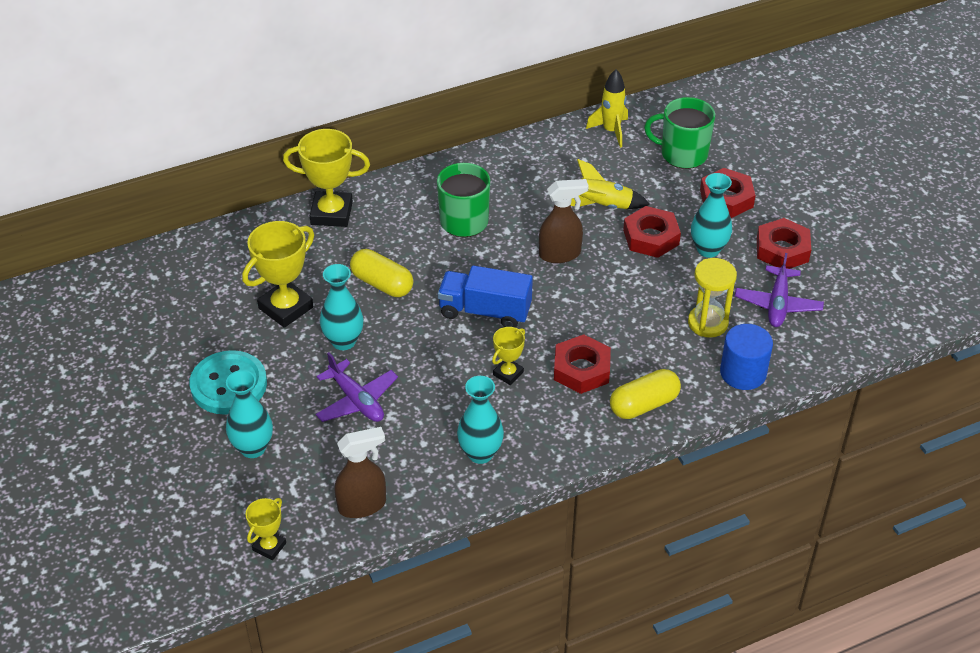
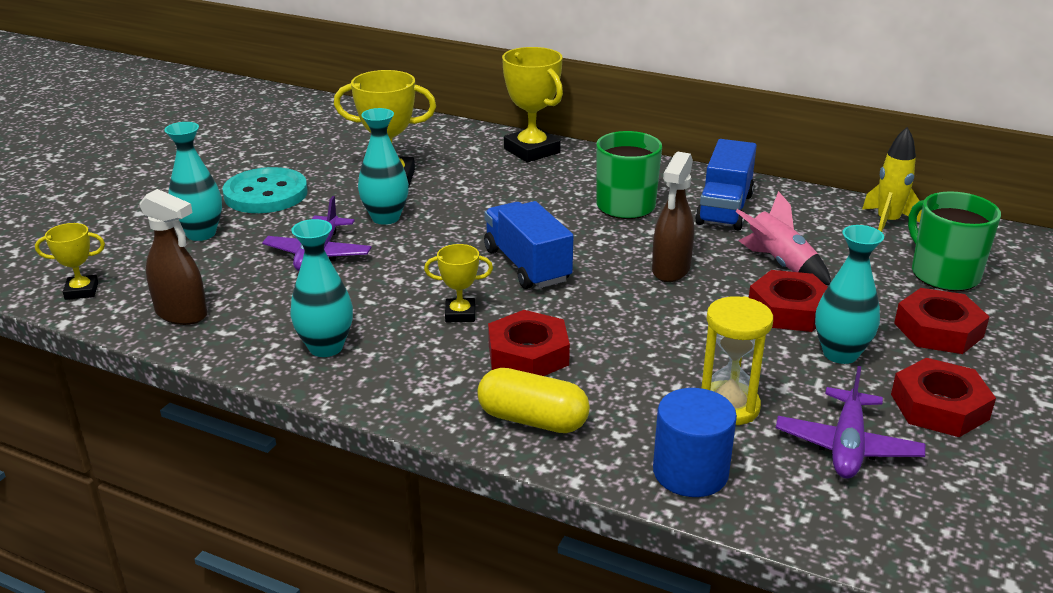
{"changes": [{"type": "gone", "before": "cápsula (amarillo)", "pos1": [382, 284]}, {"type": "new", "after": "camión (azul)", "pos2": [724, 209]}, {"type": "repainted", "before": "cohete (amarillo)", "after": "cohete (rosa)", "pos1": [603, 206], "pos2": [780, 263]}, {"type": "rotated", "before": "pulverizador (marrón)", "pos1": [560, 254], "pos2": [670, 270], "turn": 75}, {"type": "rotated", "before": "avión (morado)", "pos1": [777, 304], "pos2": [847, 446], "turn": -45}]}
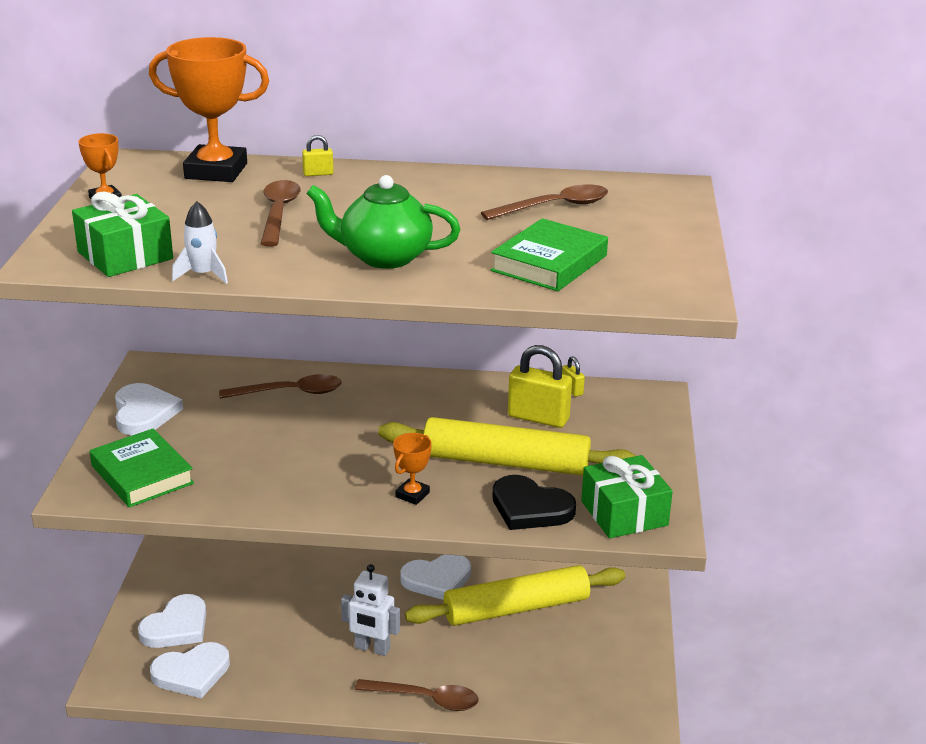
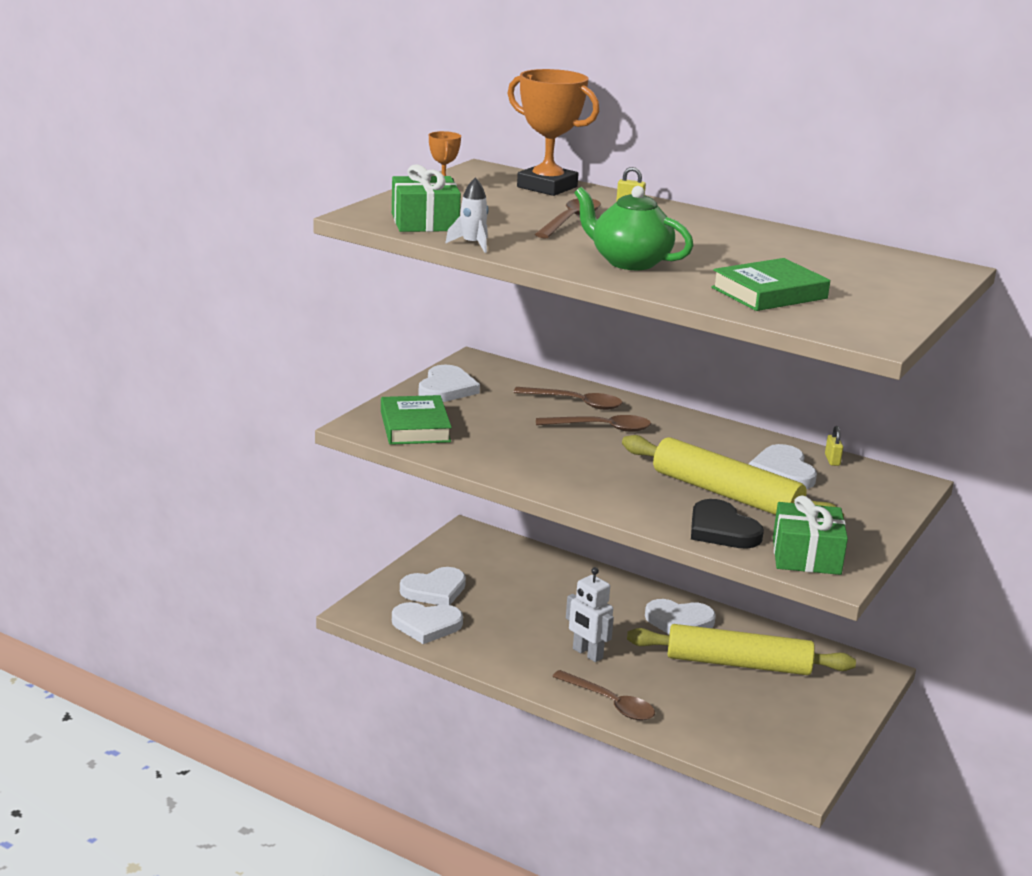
{"changes": [{"type": "gone", "before": "trofeo (naranja)", "pos1": [412, 495]}, {"type": "shifted", "before": "cuchara (marrón)", "pos1": [554, 207], "pos2": [601, 428]}, {"type": "swapped", "before": "candado (amarillo)", "after": "corazón (blanco)", "pos1": [538, 418], "pos2": [783, 471]}]}
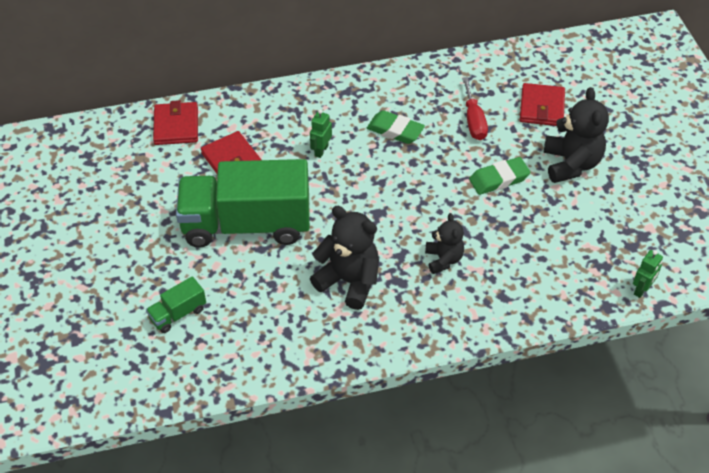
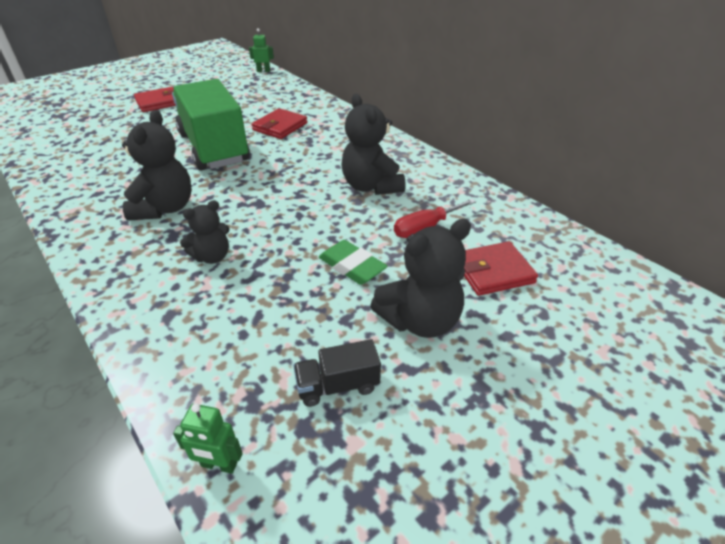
{"changes": [{"type": "gone", "before": "camión (verde)", "pos1": [178, 314]}, {"type": "new", "after": "camión (negro)", "pos2": [337, 385]}, {"type": "shifted", "before": "cartera (rojo)", "pos1": [176, 126], "pos2": [159, 102]}, {"type": "shifted", "before": "robot (verde)", "pos1": [321, 151], "pos2": [263, 71]}, {"type": "swapped", "before": "goma de borrar (verde)", "after": "osito (negro)", "pos1": [395, 130], "pos2": [371, 186]}]}
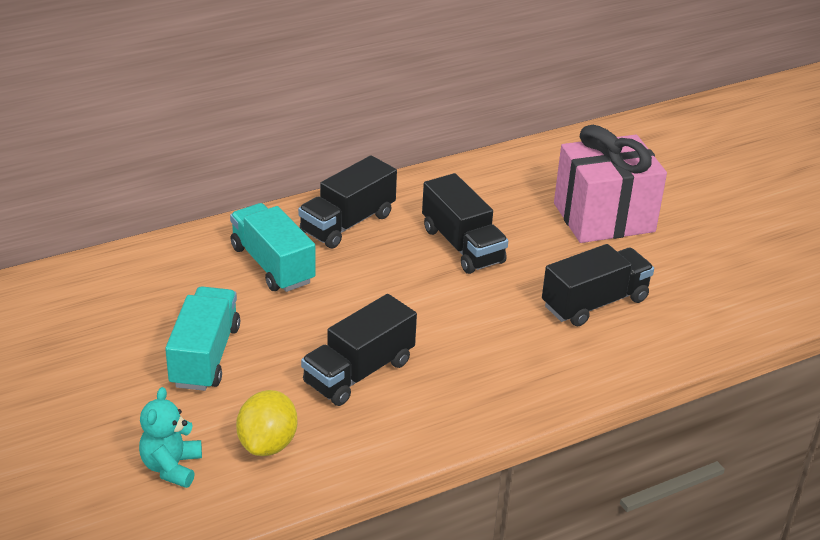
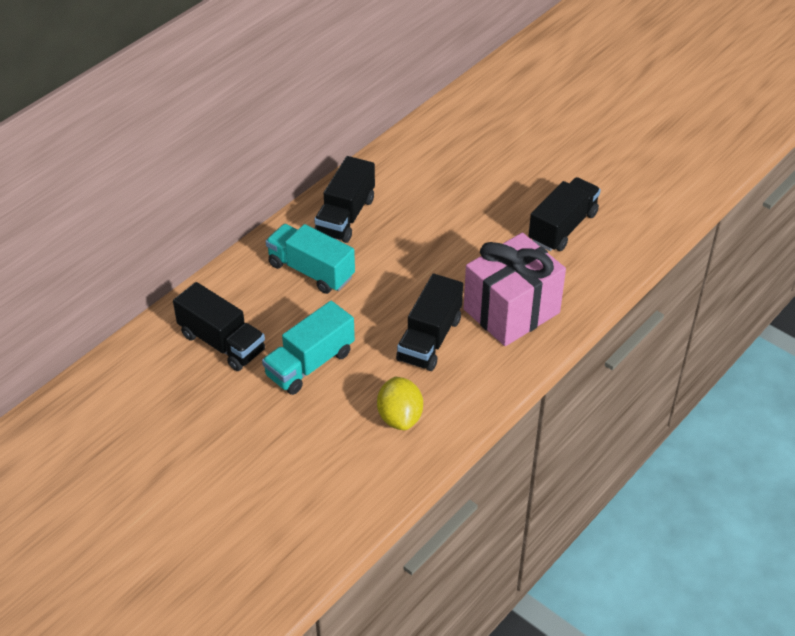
{"changes": [{"type": "gone", "before": "osito (turquesa)", "pos1": [171, 467]}, {"type": "shifted", "before": "camión (negro)", "pos1": [462, 245], "pos2": [222, 343]}, {"type": "shifted", "before": "regalo (rosa)", "pos1": [604, 217], "pos2": [511, 311]}, {"type": "rotated", "before": "camión (turquesa)", "pos1": [205, 356], "pos2": [310, 364], "turn": -120}]}
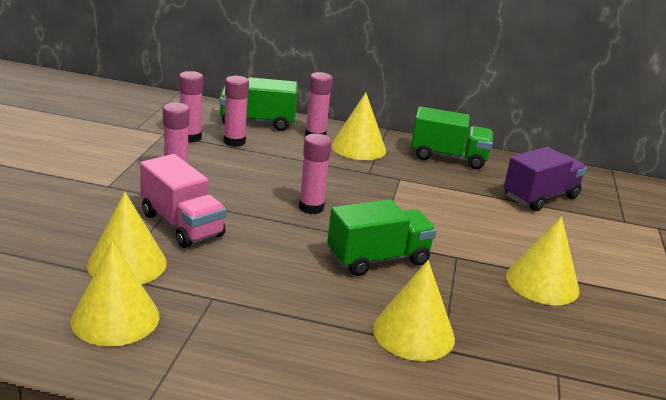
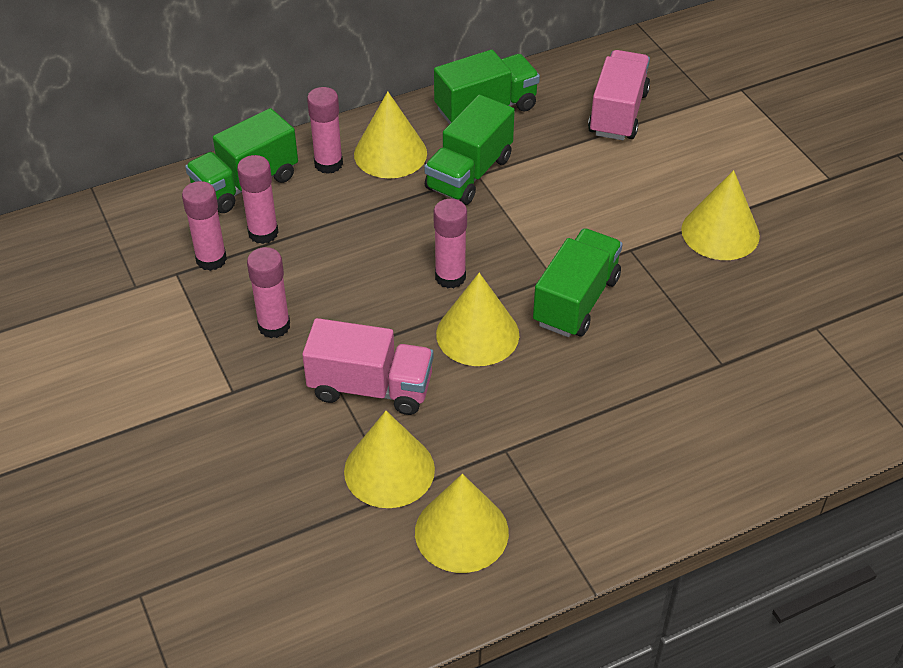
{"changes": [{"type": "new", "after": "camión (verde)", "pos2": [469, 173]}, {"type": "shifted", "before": "cono (amarillo)", "pos1": [413, 333], "pos2": [477, 334]}, {"type": "repainted", "before": "camión (morado)", "after": "camión (rosa)", "pos1": [540, 197], "pos2": [618, 113]}]}
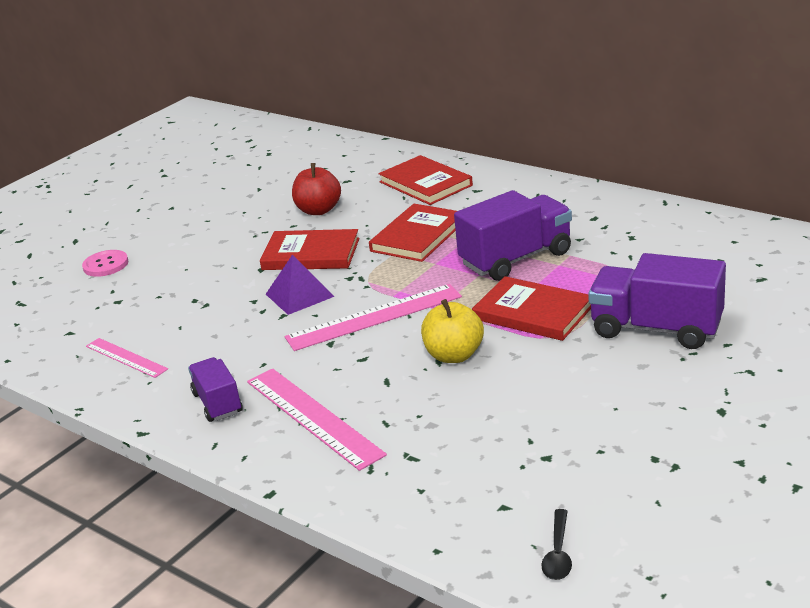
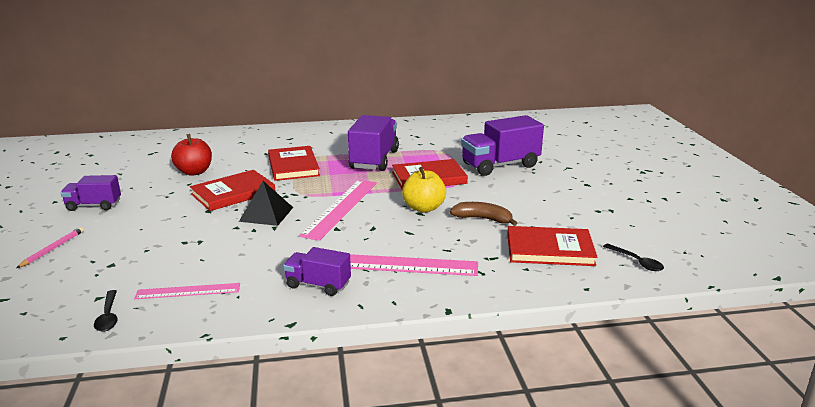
{"changes": [{"type": "new", "after": "camión (morado)", "pos2": [94, 205]}, {"type": "new", "after": "cuchara (negro)", "pos2": [108, 316]}, {"type": "new", "after": "plátano (marrón)", "pos2": [483, 219]}, {"type": "shifted", "before": "libro (rojo)", "pos1": [425, 184], "pos2": [549, 249]}, {"type": "swapped", "before": "botón (rosa)", "after": "lápiz (rosa)", "pos1": [106, 265], "pos2": [53, 249]}, {"type": "repainted", "before": "pirámide (morado)", "after": "pirámide (negro)", "pos1": [299, 295], "pos2": [266, 214]}]}
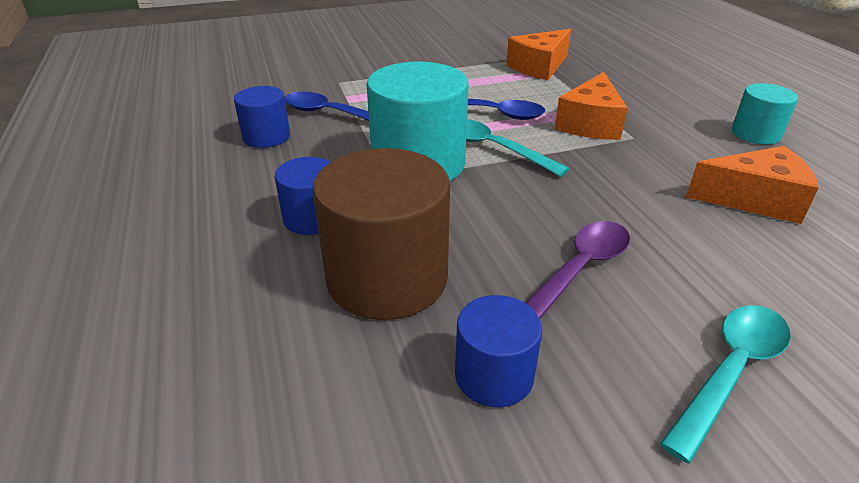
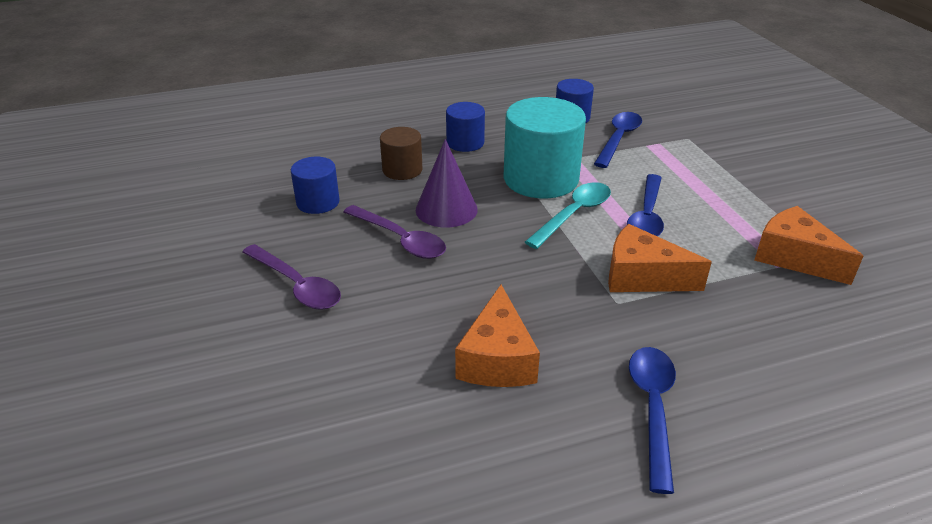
{"changes": [{"type": "new", "after": "cono (morado)", "pos2": [446, 209]}, {"type": "swapped", "before": "cilindro (turquesa)", "after": "cuchara (azul)", "pos1": [755, 134], "pos2": [652, 408]}, {"type": "repainted", "before": "cuchara (turquesa)", "after": "cuchara (morado)", "pos1": [731, 371], "pos2": [297, 286]}, {"type": "scaled", "before": "cilindro (marrón)", "pos1": [387, 278], "pos2": [402, 170], "scale": 0.54}]}
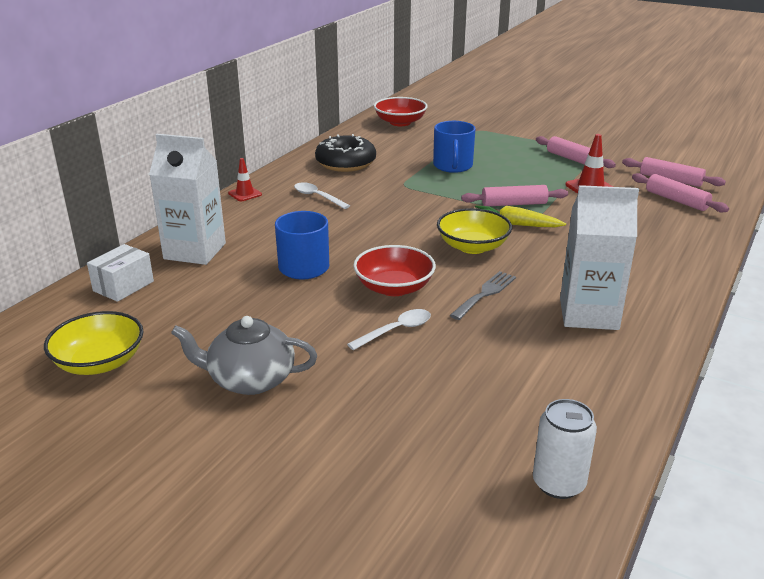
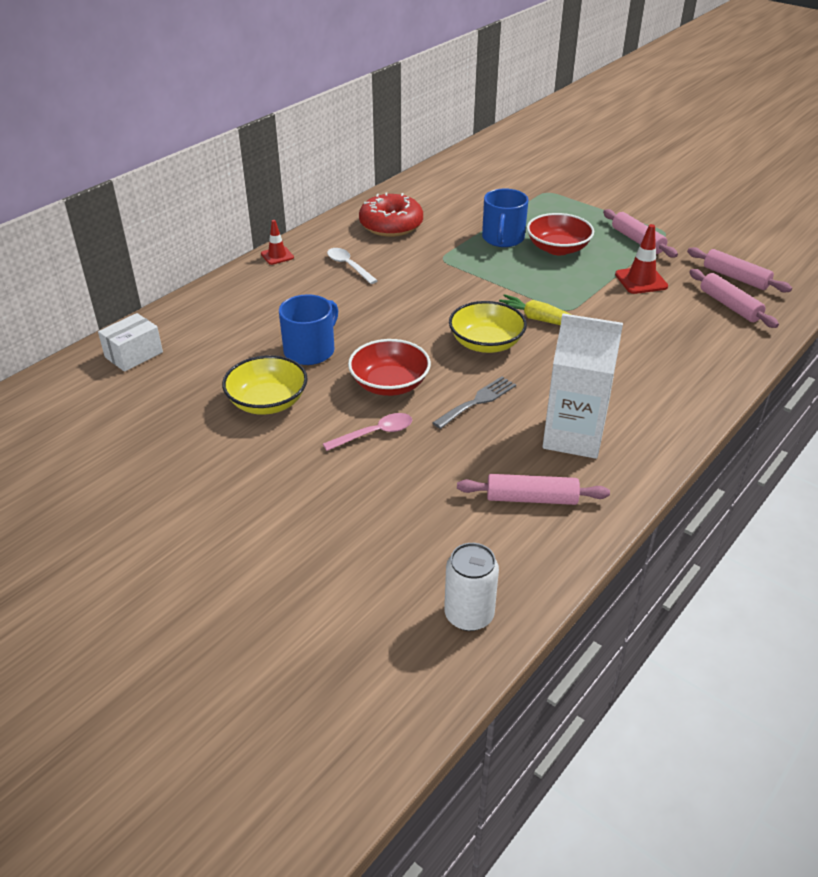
{"changes": [{"type": "gone", "before": "cartón de leche (blanco)", "pos1": [195, 251]}, {"type": "gone", "before": "tetera (gris)", "pos1": [250, 380]}, {"type": "shifted", "before": "cuenco (amarillo)", "pos1": [99, 362], "pos2": [267, 402]}, {"type": "shifted", "before": "cuenco (rojo)", "pos1": [400, 122], "pos2": [558, 248]}, {"type": "shifted", "before": "rodillo (rosa)", "pos1": [514, 204], "pos2": [531, 498]}, {"type": "repainted", "before": "rosquilla (negro)", "after": "rosquilla (rojo)", "pos1": [345, 163], "pos2": [391, 225]}, {"type": "repainted", "before": "cuchara (blanco)", "after": "cuchara (rosa)", "pos1": [396, 330], "pos2": [375, 433]}]}
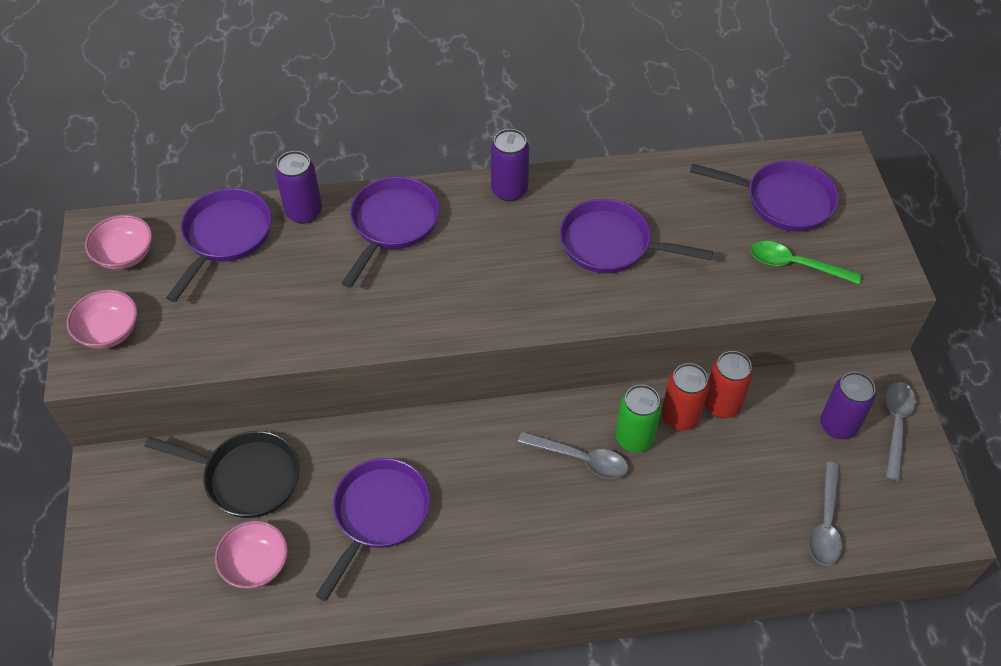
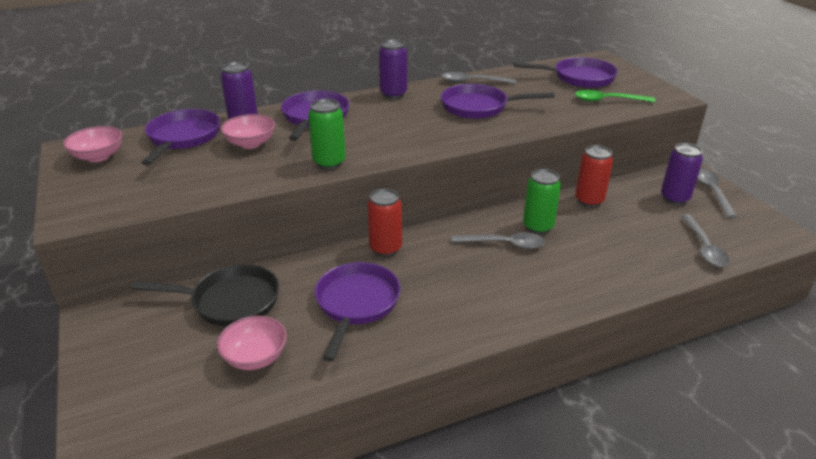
{"changes": [{"type": "new", "after": "lata (verde)", "pos2": [329, 162]}, {"type": "new", "after": "cuchara (gris)", "pos2": [472, 82]}, {"type": "shifted", "before": "cuenco (rosa)", "pos1": [109, 331], "pos2": [250, 143]}, {"type": "shifted", "before": "lata (rojo)", "pos1": [680, 417], "pos2": [385, 248]}]}
